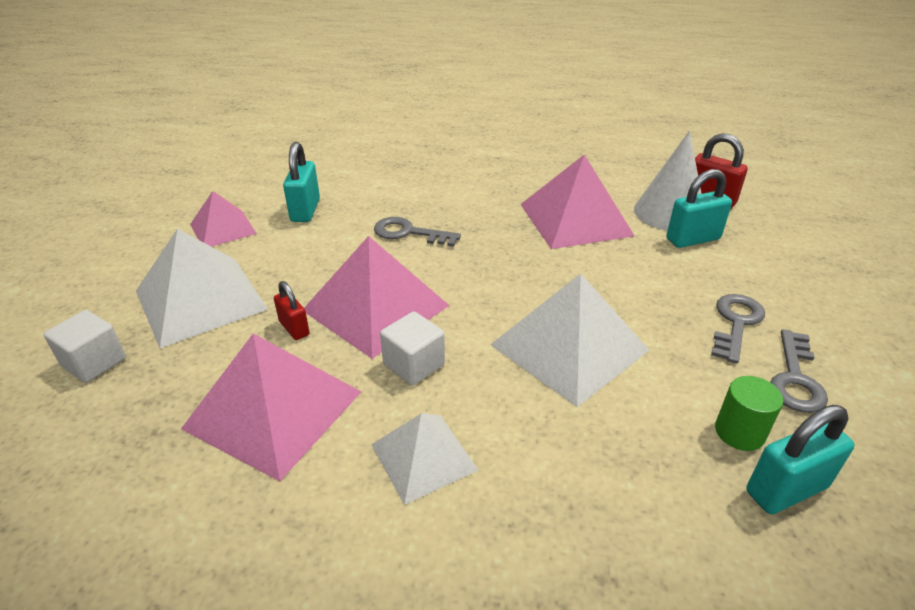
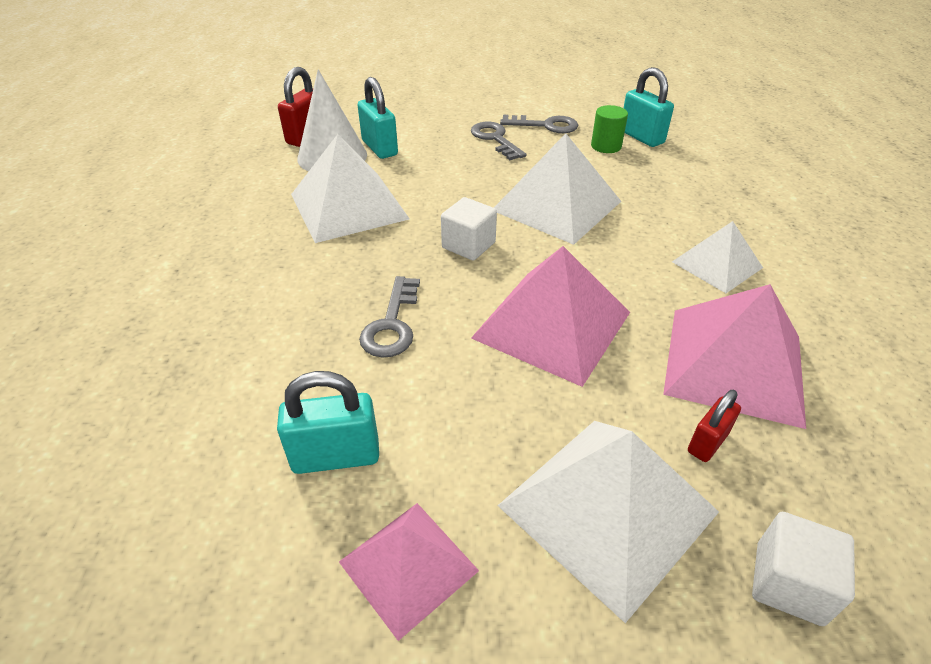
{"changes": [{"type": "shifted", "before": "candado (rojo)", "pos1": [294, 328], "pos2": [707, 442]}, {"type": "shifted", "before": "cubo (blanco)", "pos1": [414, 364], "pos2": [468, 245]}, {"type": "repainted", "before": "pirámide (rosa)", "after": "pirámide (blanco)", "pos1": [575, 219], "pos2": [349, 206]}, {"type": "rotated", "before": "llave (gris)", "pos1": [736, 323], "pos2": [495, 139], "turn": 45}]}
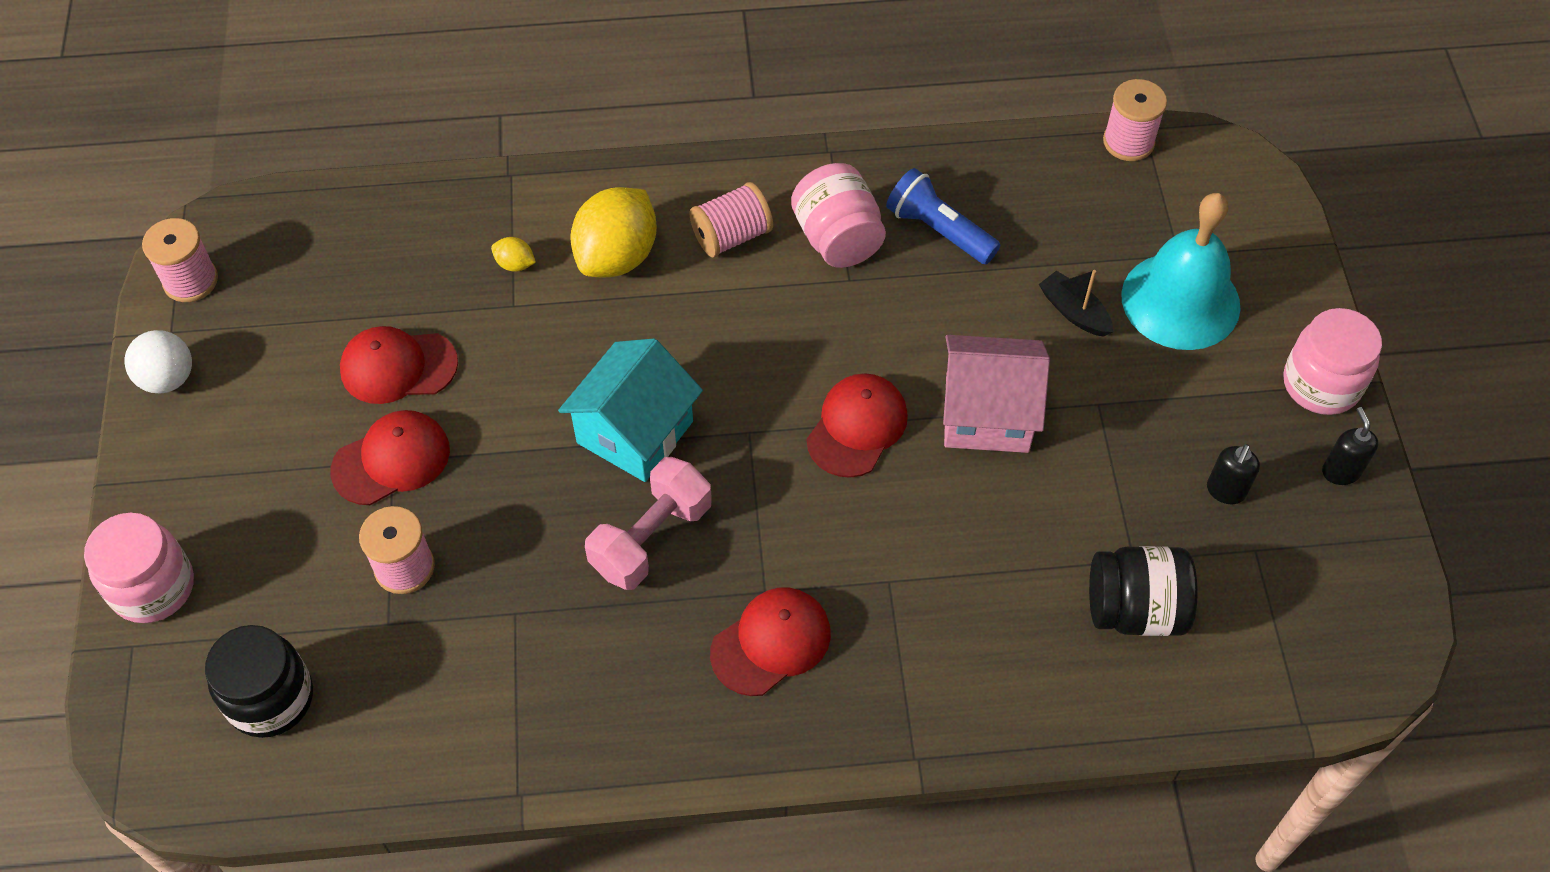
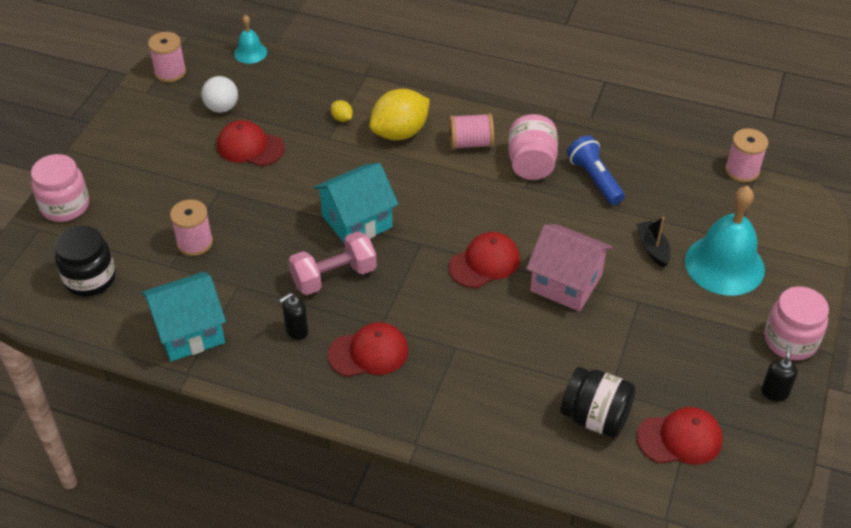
{"changes": [{"type": "new", "after": "casa (turquesa)", "pos2": [189, 332]}, {"type": "new", "after": "campana (turquesa)", "pos2": [250, 52]}, {"type": "shifted", "before": "pelota (blanco)", "pos1": [168, 379], "pos2": [222, 108]}, {"type": "shifted", "before": "gorra (rojo)", "pos1": [391, 460], "pos2": [680, 438]}, {"type": "shifted", "before": "dispensador de jabón (negro)", "pos1": [1225, 491], "pos2": [296, 331]}]}
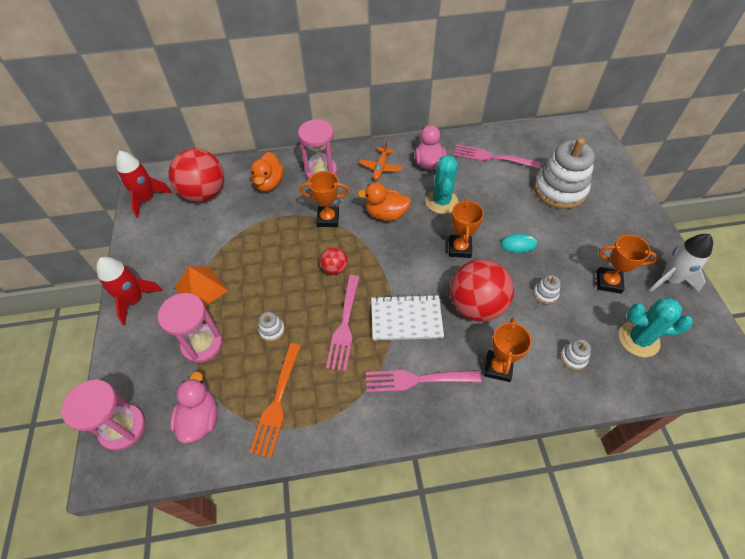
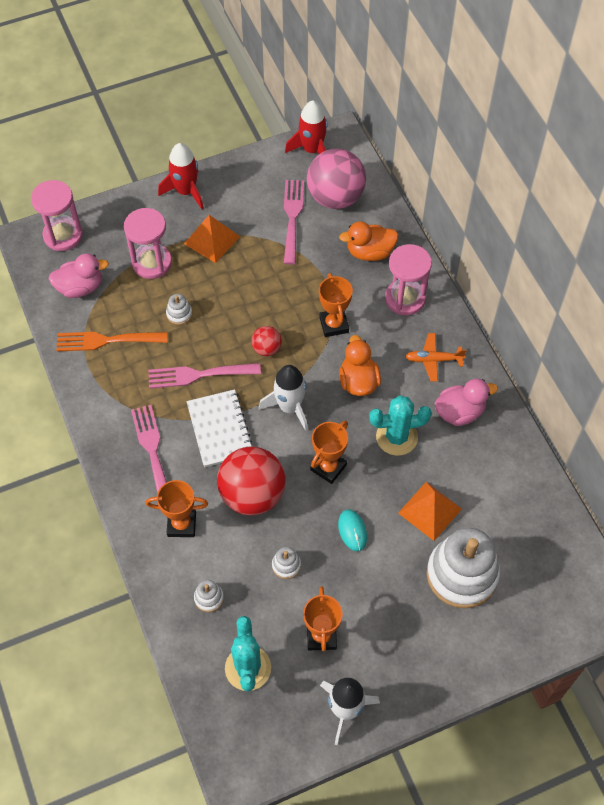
{"changes": [{"type": "new", "after": "cohete (blanco)", "pos2": [289, 407]}, {"type": "new", "after": "pirámide (naranja)", "pos2": [430, 510]}, {"type": "shifted", "before": "tenedor (rosa)", "pos1": [492, 157], "pos2": [292, 217]}, {"type": "repainted", "before": "pelota (rojo)", "after": "pelota (rosa)", "pos1": [204, 193], "pos2": [335, 197]}, {"type": "rotated", "before": "trofeo (naranja)", "pos1": [459, 248], "pos2": [328, 467], "turn": -45}]}
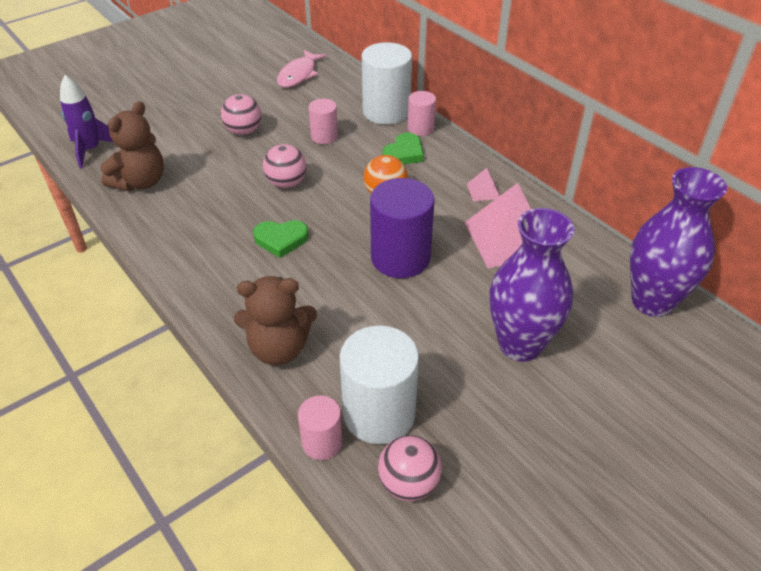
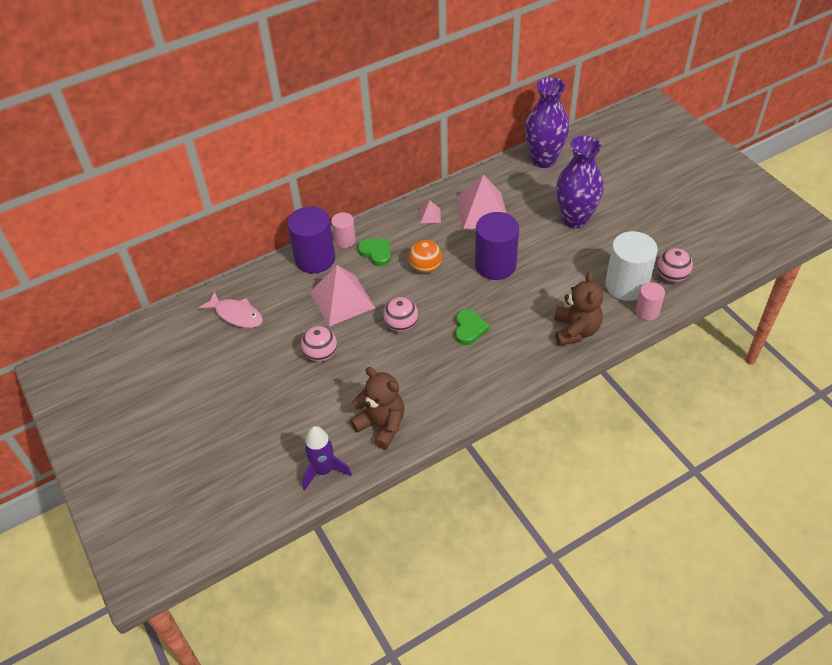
{"changes": [{"type": "swapped", "before": "cilindro (rosa)", "after": "pirámide (rosa)", "pos1": [324, 136], "pos2": [342, 300]}, {"type": "repainted", "before": "cilindro (blanco)", "after": "cilindro (morado)", "pos1": [386, 111], "pos2": [315, 259]}]}
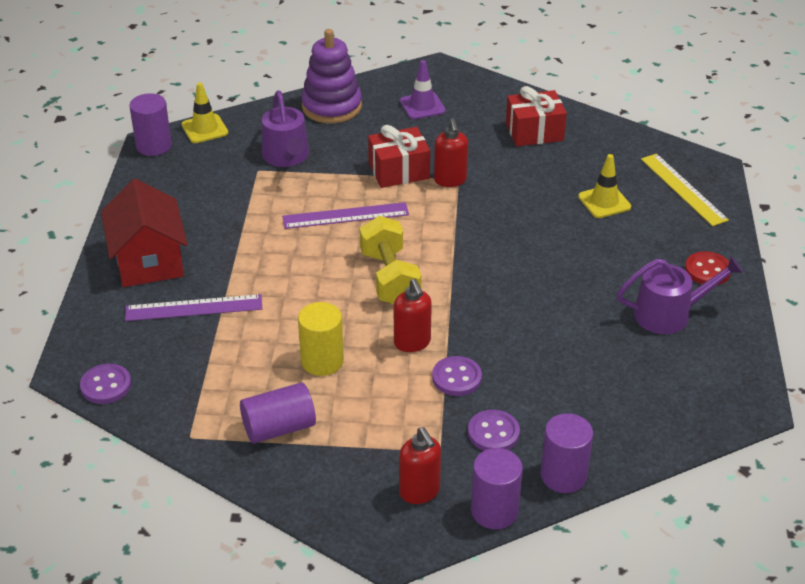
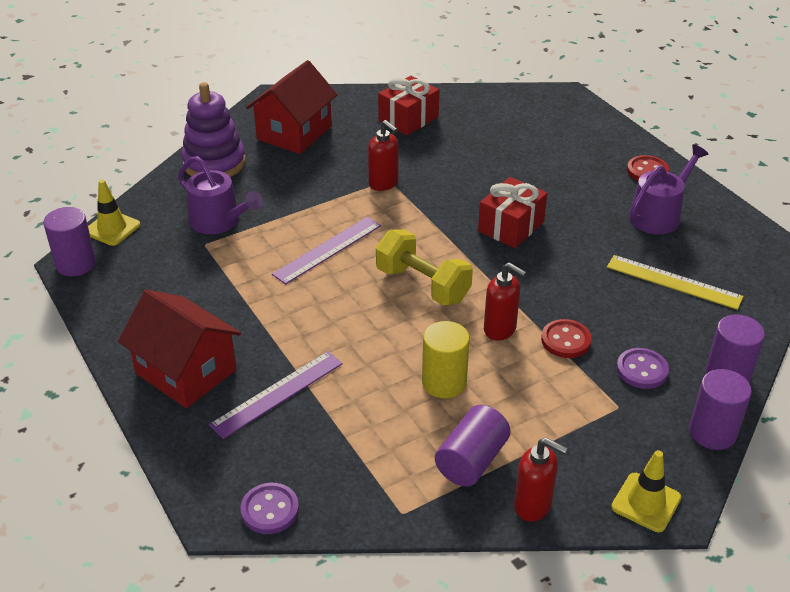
{"changes": [{"type": "shifted", "before": "regalo (rojo)", "pos1": [399, 171], "pos2": [511, 226]}, {"type": "shifted", "before": "dispensador de jabón (rojo)", "pos1": [420, 492], "pos2": [533, 505]}, {"type": "shifted", "before": "cono de tráfico (amarillo)", "pos1": [604, 202], "pos2": [646, 502]}, {"type": "shifted", "before": "regla (amarillo)", "pos1": [683, 189], "pos2": [673, 282]}, {"type": "swapped", "before": "cono de tráfico (morado)", "after": "casa (rojo)", "pos1": [422, 106], "pos2": [294, 133]}, {"type": "repainted", "before": "botón (morado)", "after": "botón (rojo)", "pos1": [456, 378], "pos2": [565, 340]}]}
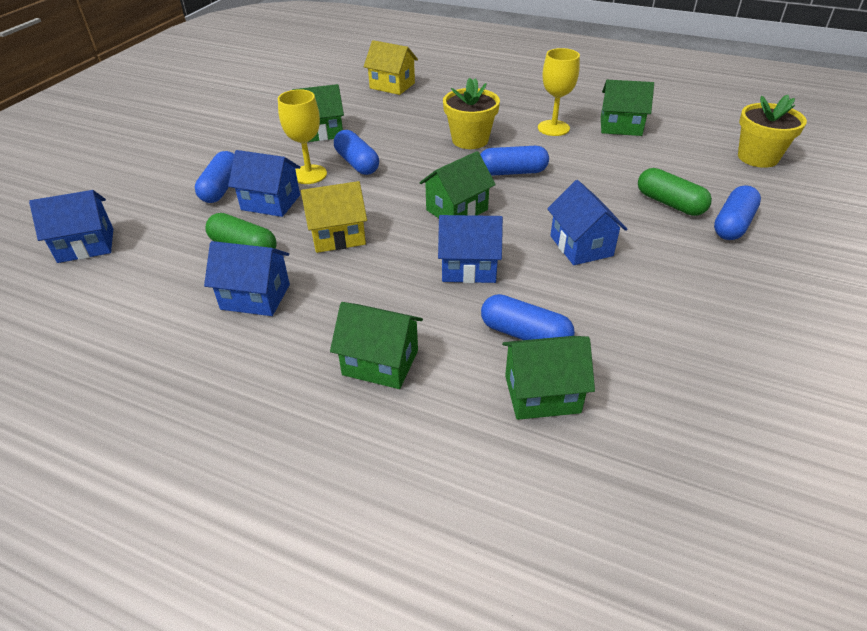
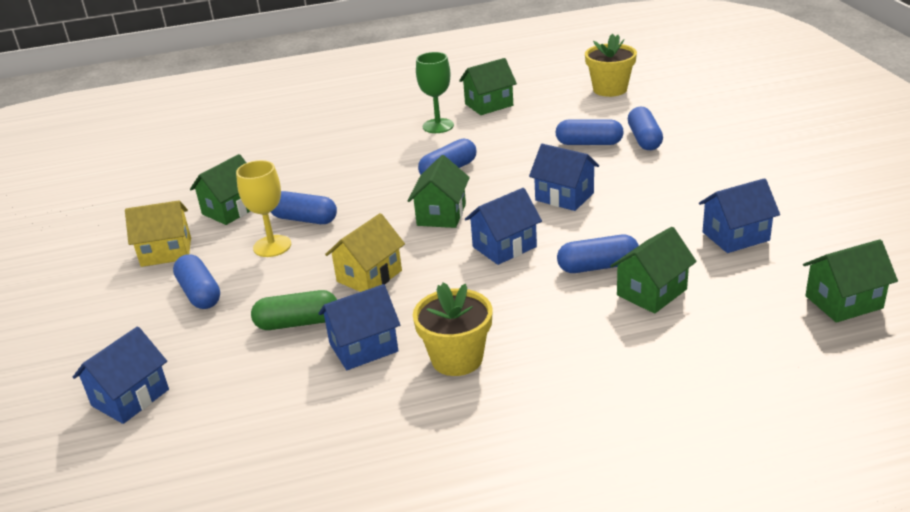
{"changes": [{"type": "shifted", "before": "casa (azul)", "pos1": [270, 202], "pos2": [735, 236]}, {"type": "shifted", "before": "casa (verde)", "pos1": [380, 363], "pos2": [843, 302]}, {"type": "shifted", "before": "casa (amarillo)", "pos1": [392, 86], "pos2": [166, 252]}, {"type": "shifted", "before": "maceta (amarillo)", "pos1": [470, 140], "pos2": [457, 359]}, {"type": "repainted", "before": "copa (amarillo)", "after": "copa (verde)", "pos1": [553, 128], "pos2": [438, 126]}, {"type": "repainted", "before": "cápsula (verde)", "after": "cápsula (azul)", "pos1": [670, 203], "pos2": [589, 143]}]}
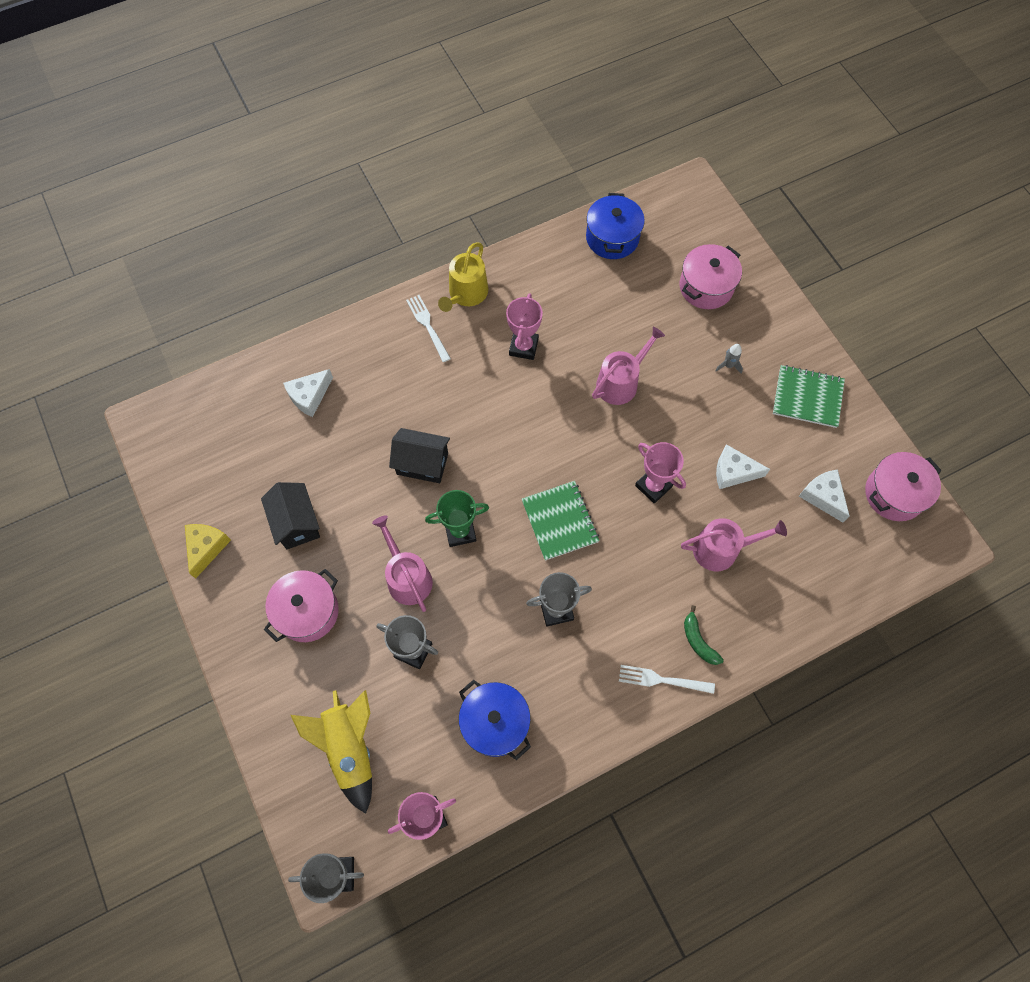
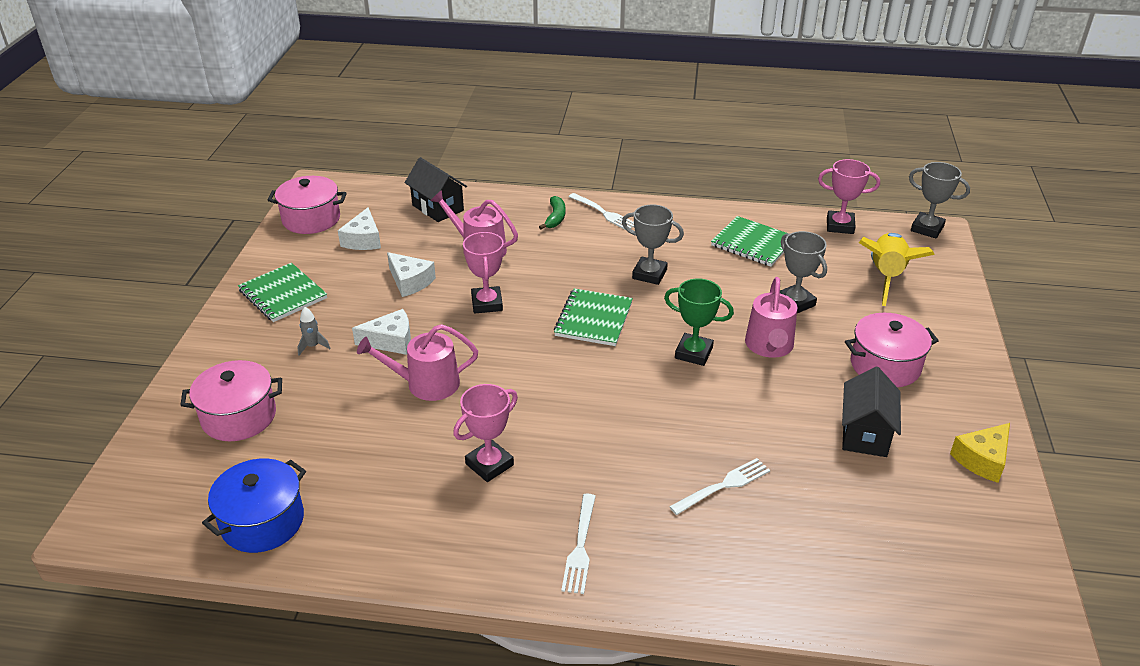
{"changes": [{"type": "gone", "before": "regadera (amarillo)", "pos1": [466, 294]}, {"type": "new", "after": "tenedor (blanco)", "pos2": [723, 486]}, {"type": "shifted", "before": "queso (blanco)", "pos1": [309, 396], "pos2": [391, 341]}, {"type": "shifted", "before": "casa (negro)", "pos1": [422, 463], "pos2": [438, 208]}, {"type": "swapped", "before": "olla (azul)", "after": "cuaderno (verde)", "pos1": [495, 722], "pos2": [753, 243]}]}
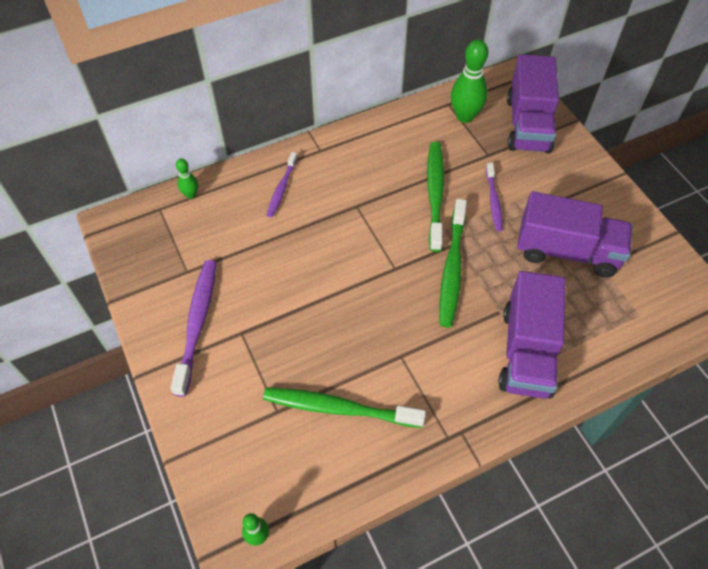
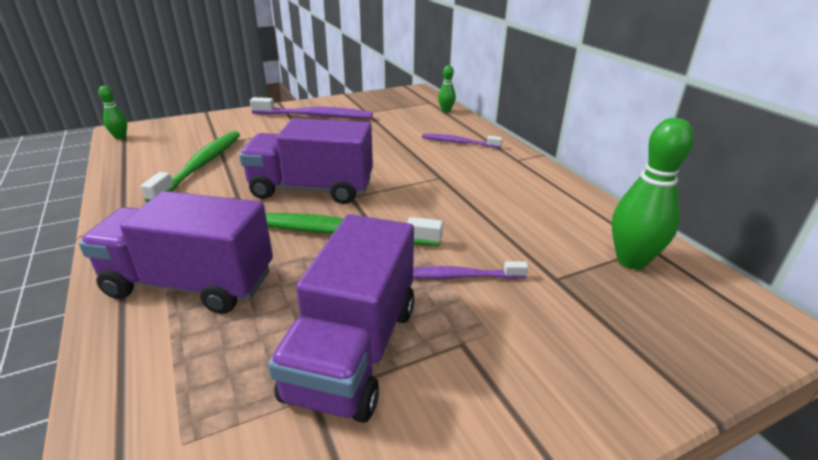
{"changes": [{"type": "gone", "before": "cepillo de dientes (verde)", "pos1": [435, 194]}, {"type": "shifted", "before": "camión (morado)", "pos1": [528, 125], "pos2": [312, 189]}]}
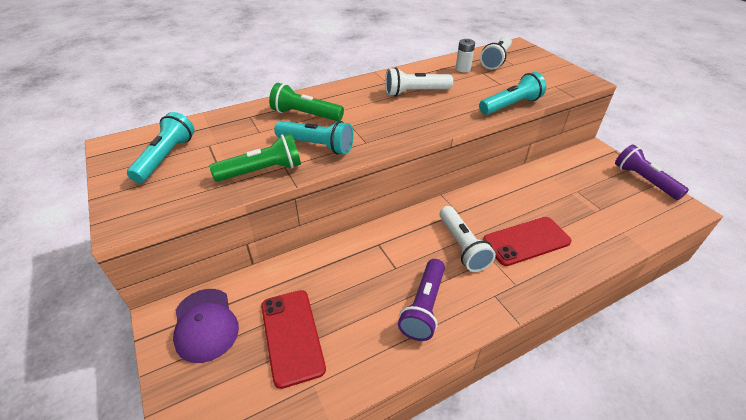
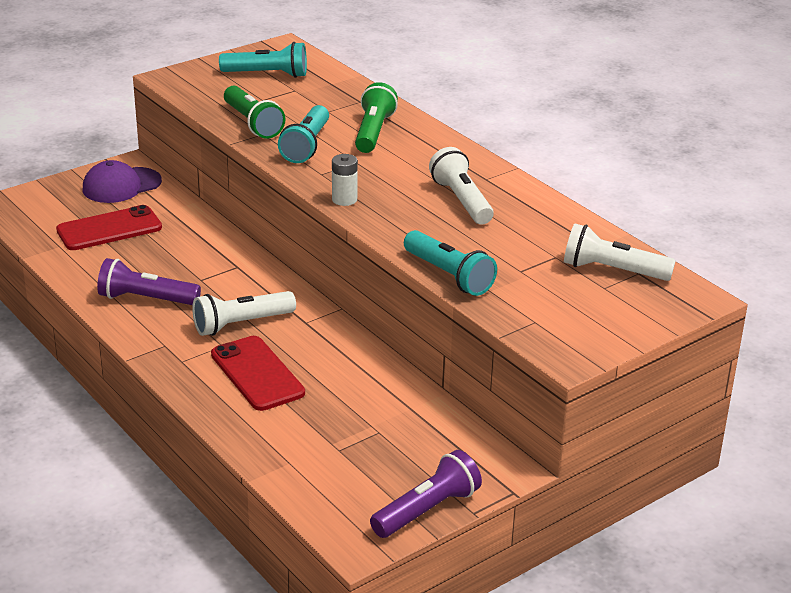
{"changes": [{"type": "shifted", "before": "pila (blanco)", "pos1": [463, 69], "pos2": [344, 200]}]}
